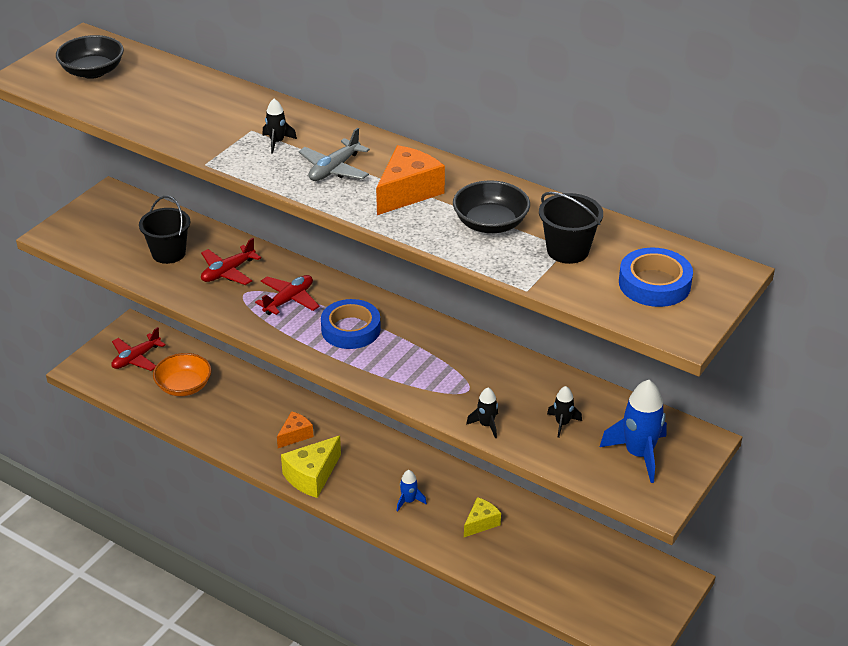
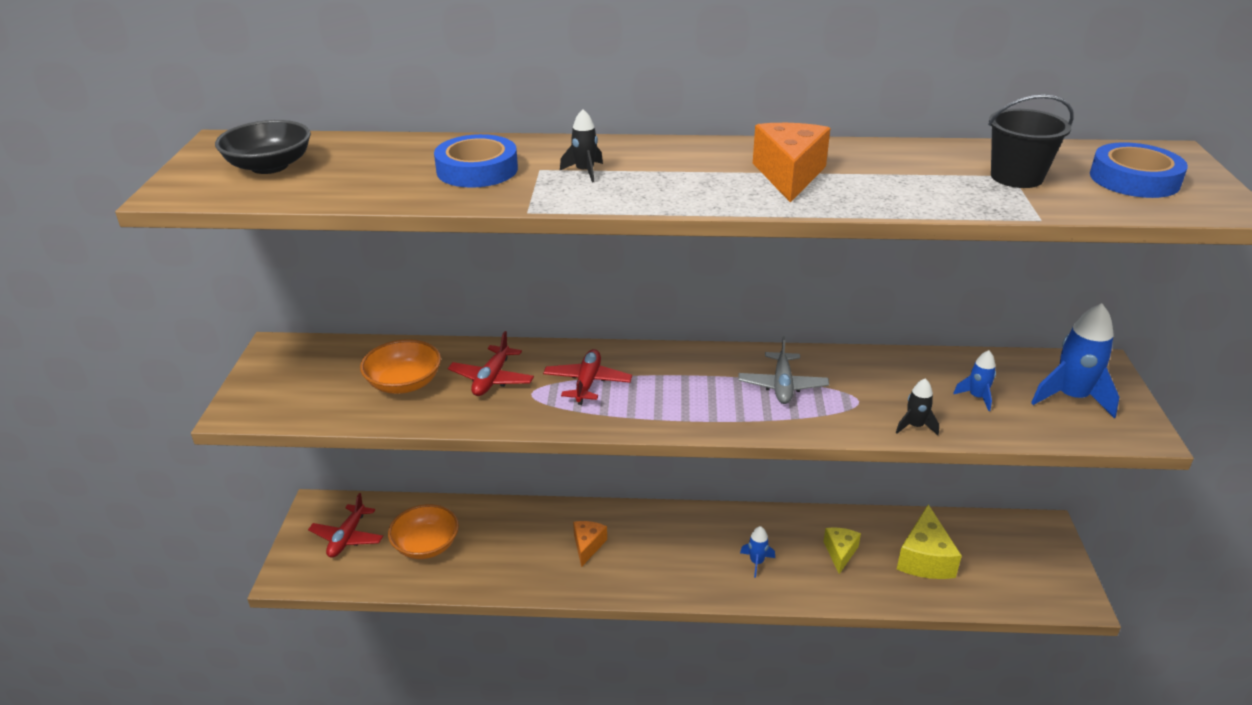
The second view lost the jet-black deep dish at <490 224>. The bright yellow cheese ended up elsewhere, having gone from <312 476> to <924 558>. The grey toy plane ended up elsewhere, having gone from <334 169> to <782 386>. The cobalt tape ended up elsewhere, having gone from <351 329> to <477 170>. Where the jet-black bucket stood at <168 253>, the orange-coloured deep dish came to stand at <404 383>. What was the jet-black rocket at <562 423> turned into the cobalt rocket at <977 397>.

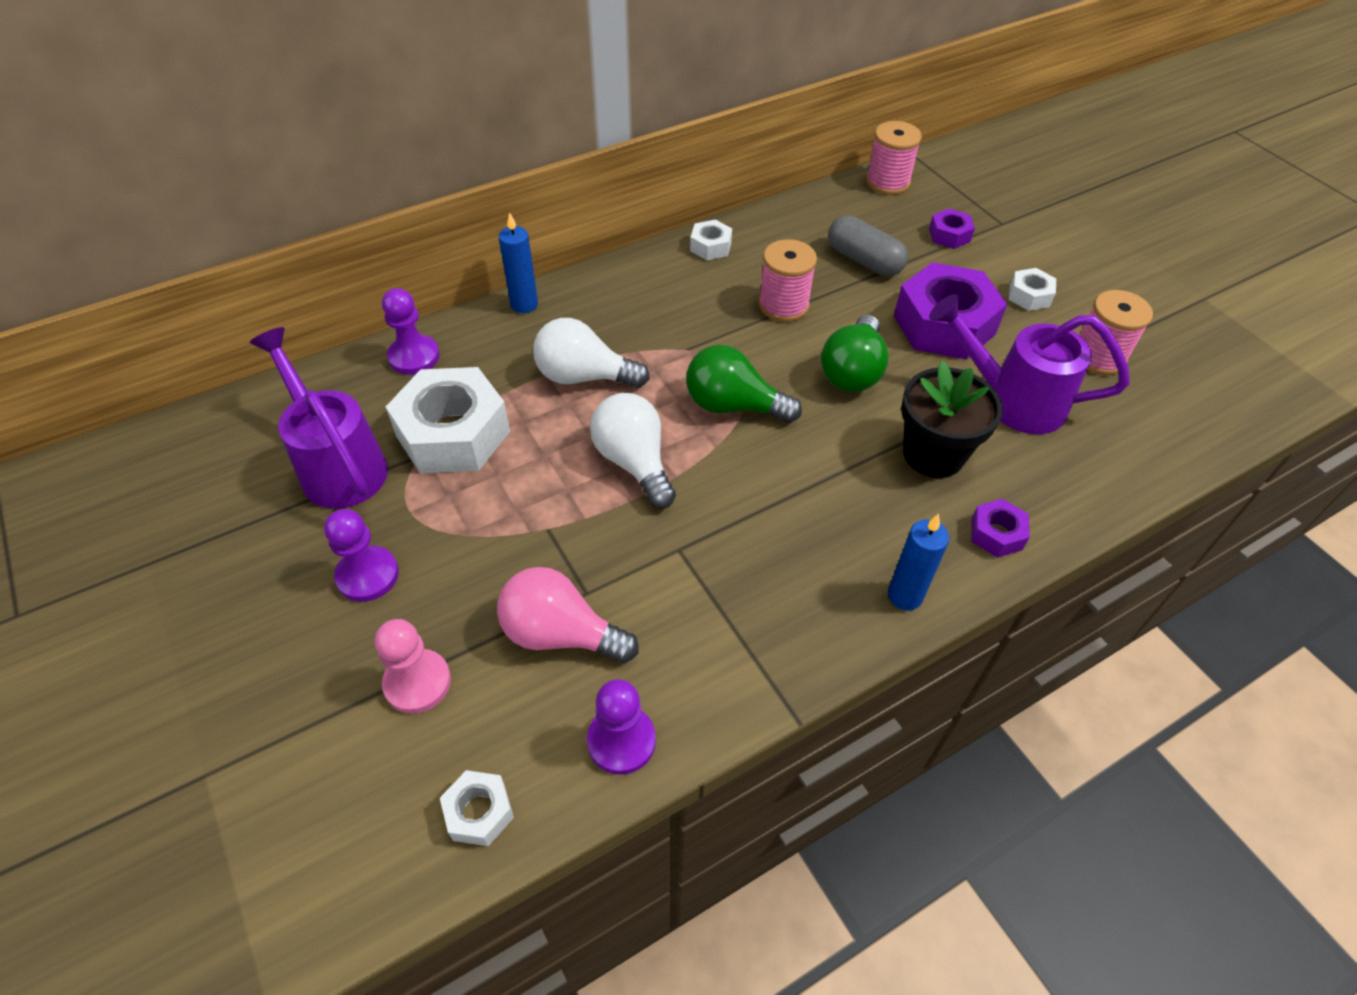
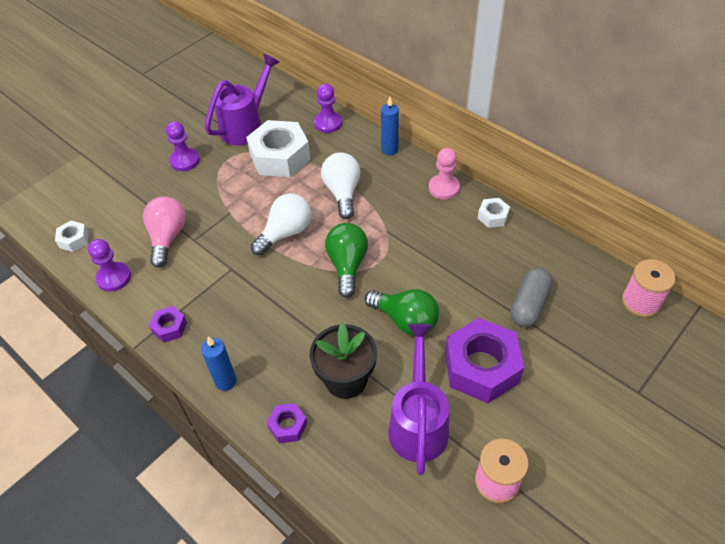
The second view lost the rosy reel of thread at <783 305>. The second view lost the white nut at <1029 296>. The rosy chess pawn ended up elsewhere, having gone from <417 682> to <444 188>. The royal purple nut ended up elsewhere, having gone from <949 235> to <169 327>. The emerald light bulb at <852 371> ended up facing another way, 150 degrees counterclockwise from before.

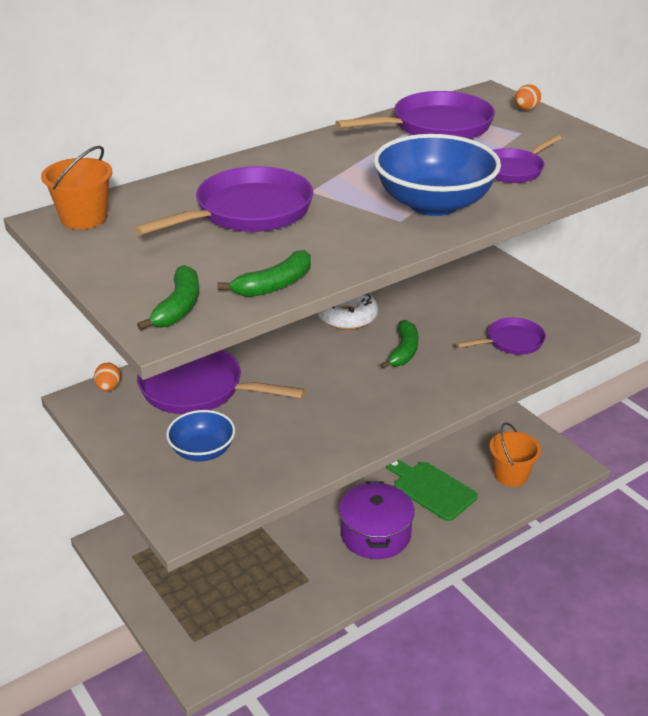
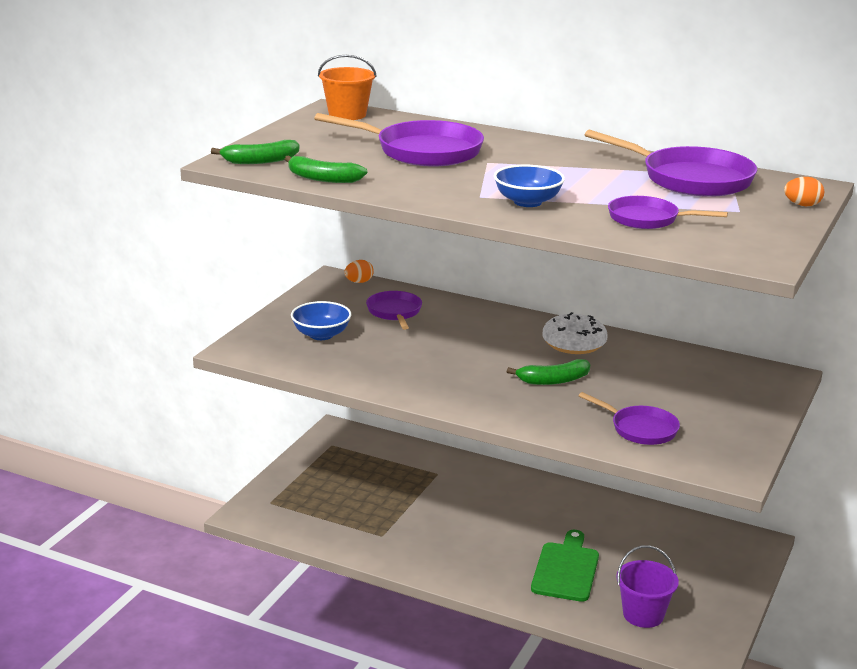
The second view lost the royal purple stockpot at <375 534>. What was the orange-coloured bucket at <511 475> turned into the royal purple bucket at <643 614>. The size of the royal purple skillet at <198 389> changed by a factor of 0.59. The size of the cobalt deep dish at <433 204> changed by a factor of 0.57.

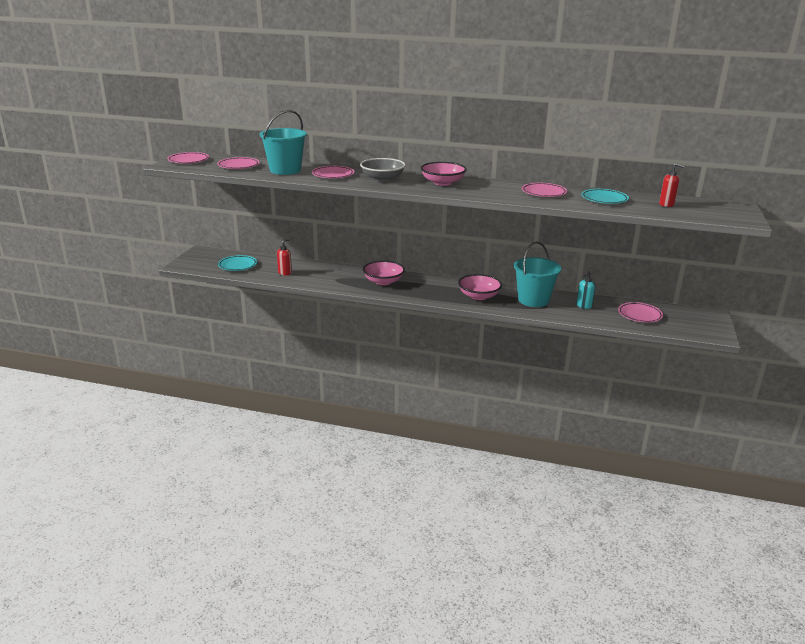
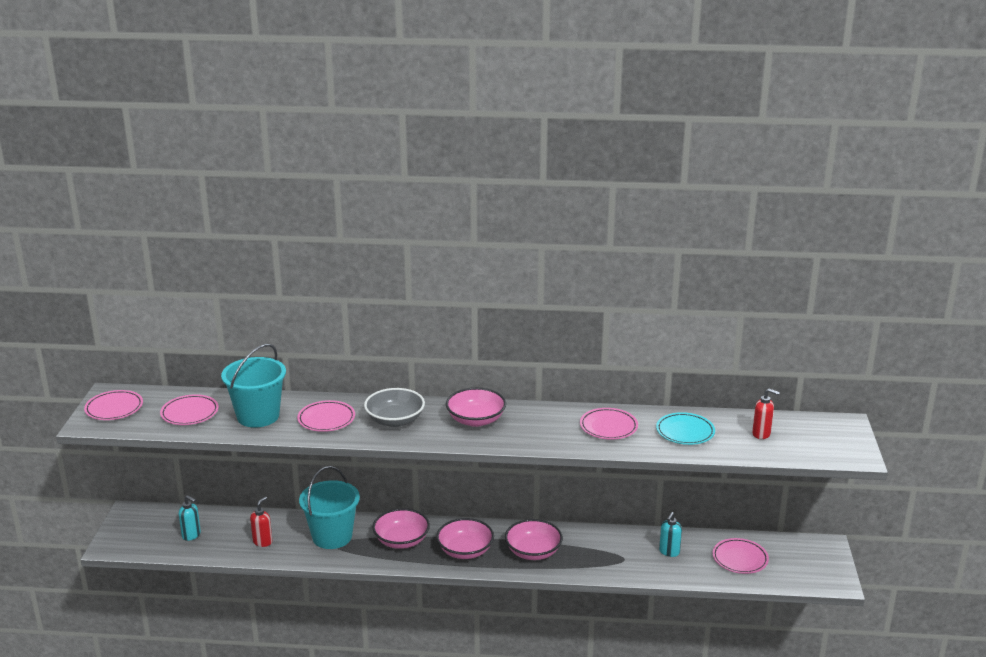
The second view gained the rosy deep dish at <465 551>. The aqua bucket ended up elsewhere, having gone from <533 300> to <332 536>. Where the aqua flat dish stood at <237 265>, the aqua pump bottle came to stand at <191 535>.

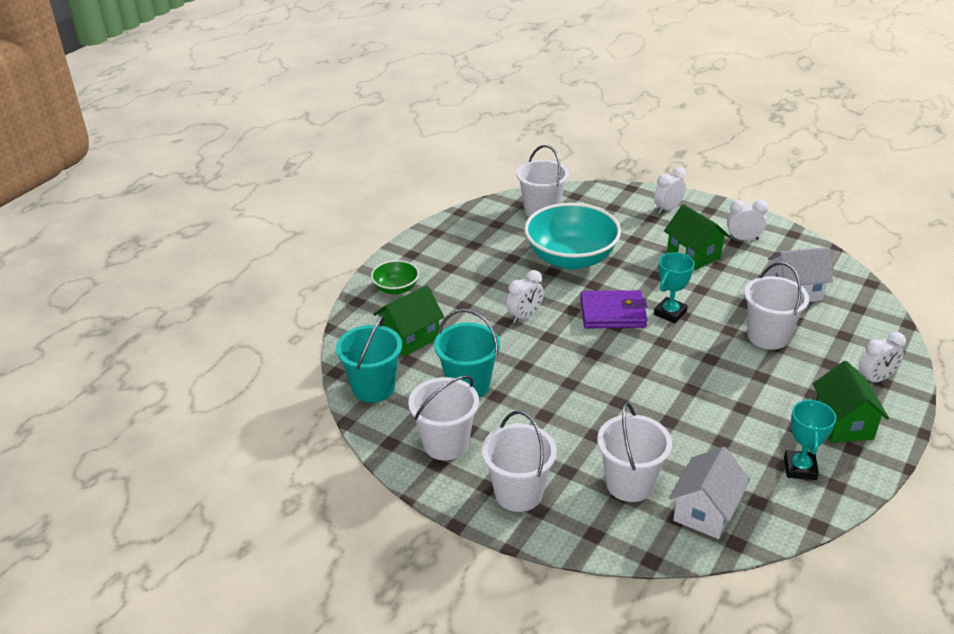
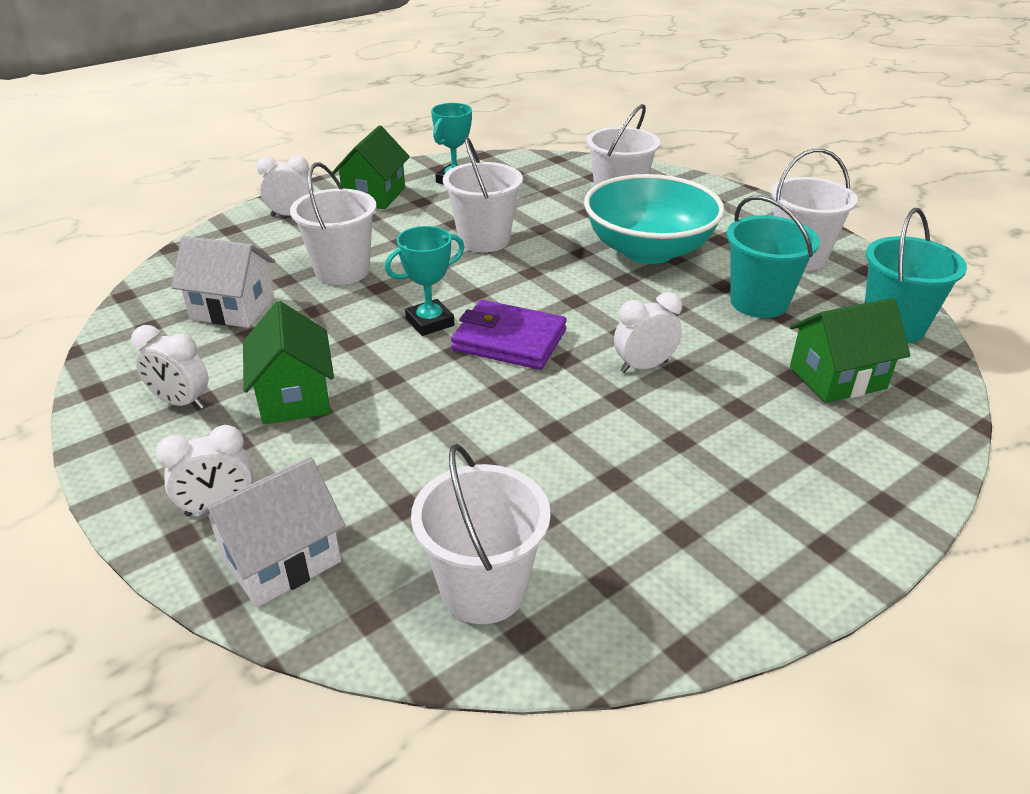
The second view lost the emerald deep dish at <396 288>. The white bucket ended up elsewhere, having gone from <518 493> to <484 240>. The aqua deep dish ended up elsewhere, having gone from <571 258> to <648 250>. The white toy house ended up elsewhere, having gone from <705 511> to <281 559>.

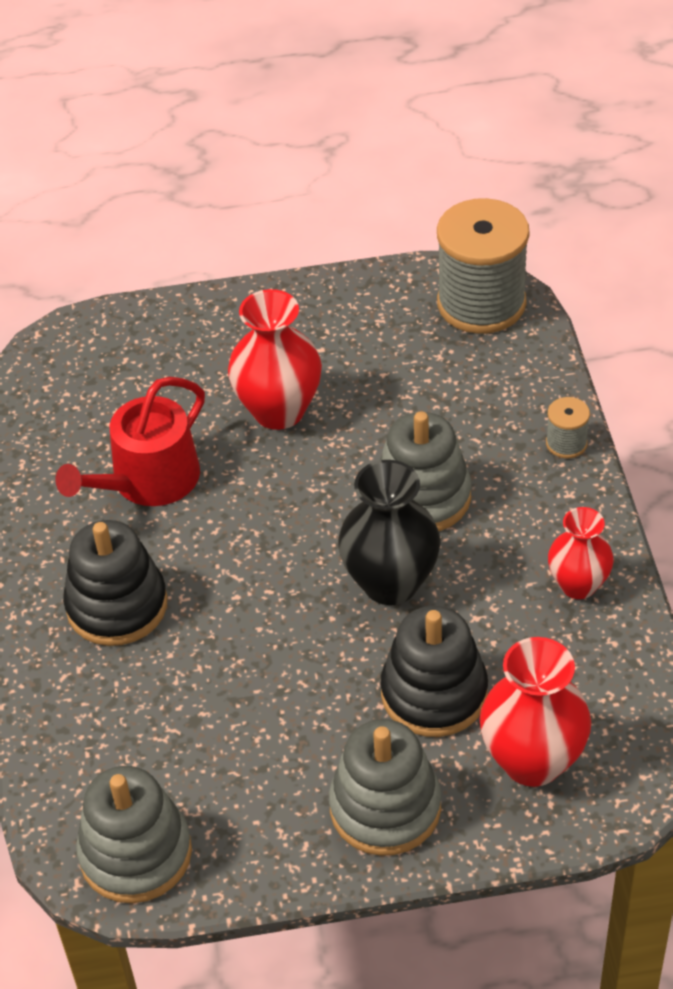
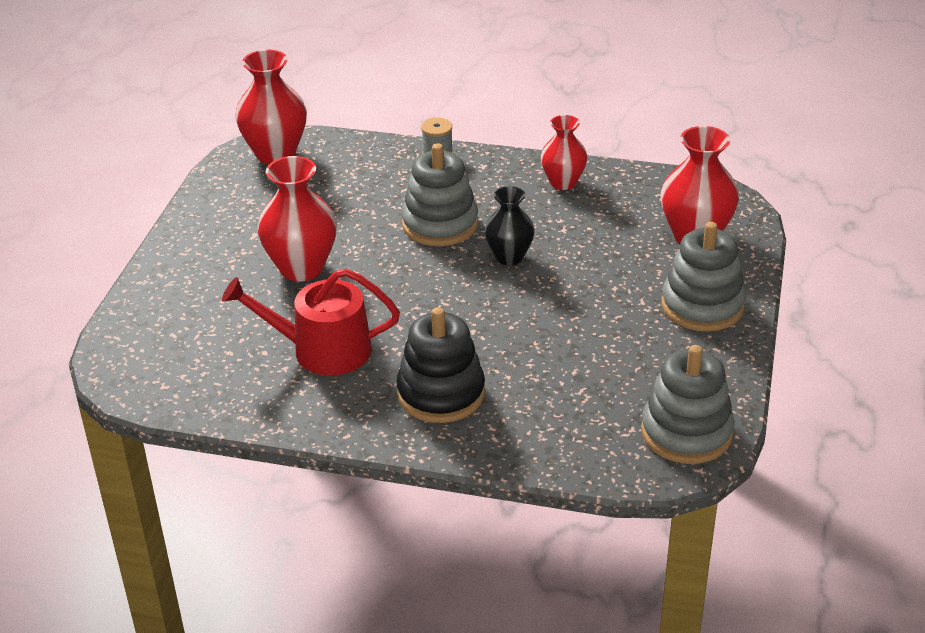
The second view lost the jet-black stacking toy at <434 693>. Where the grey reel of thread stood at <481 303>, the scarlet flower vase came to stand at <275 154>. The scarlet sprinkling can at <148 481> ended up facing another way, 120 degrees clockwise from before. The size of the jet-black flower vase at <390 583> changed by a factor of 0.64.

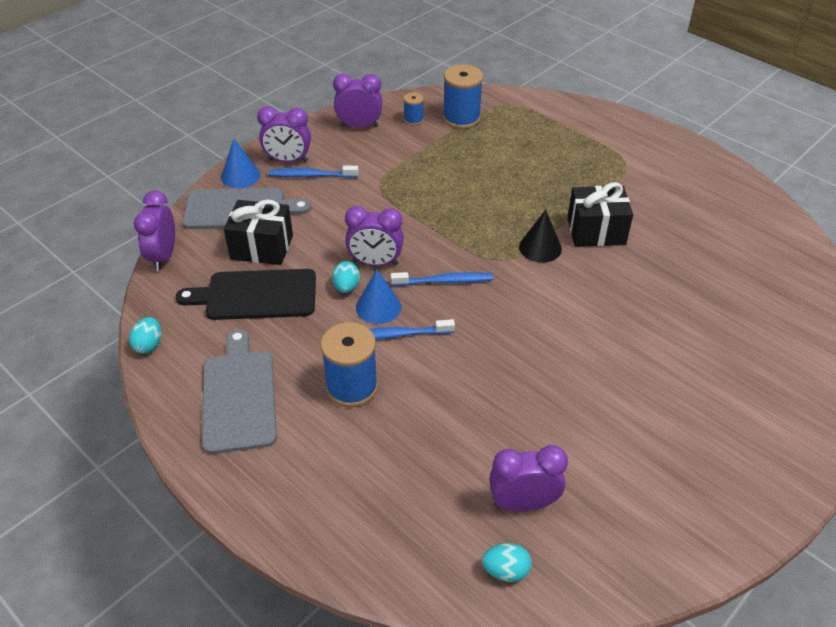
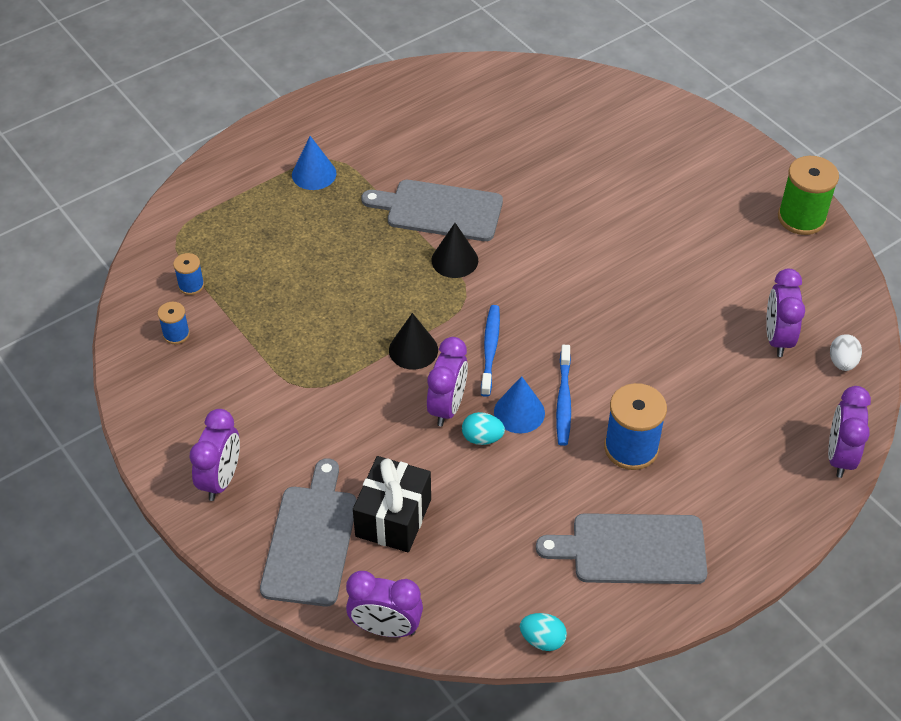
The second view lost the jet-black bread board at <256 295>. The second view lost the cobalt tooth brush at <311 175>. The second view gained the jet-black cone shape at <413 350>. The second view gained the emerald reel of thread at <801 218>. The cobalt cone shape ended up elsewhere, having gone from <240 176> to <314 174>. The royal purple alarm clock ended up elsewhere, having gone from <359 126> to <839 456>. Where the jet-black wrapped gift stood at <596 231>, the grey bread board came to stand at <439 210>. What was the aqua toy egg at <505 571> turned into the white toy egg at <842 362>. The size of the cobalt reel of thread at <461 118> changed by a factor of 0.52.

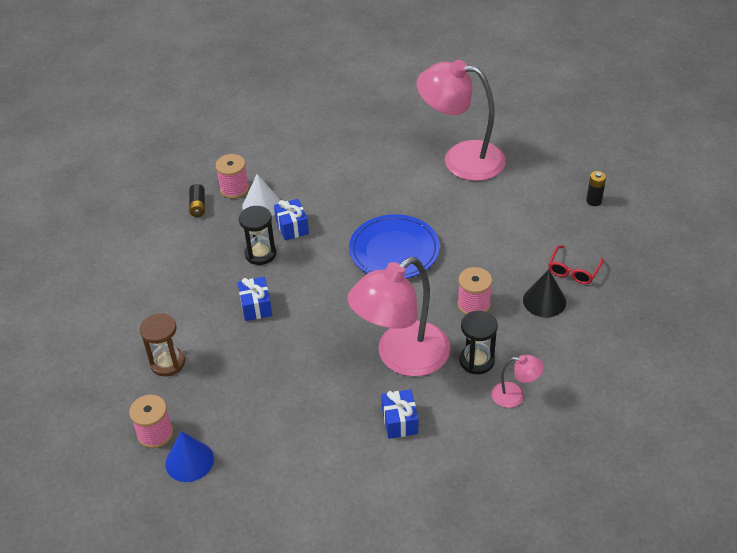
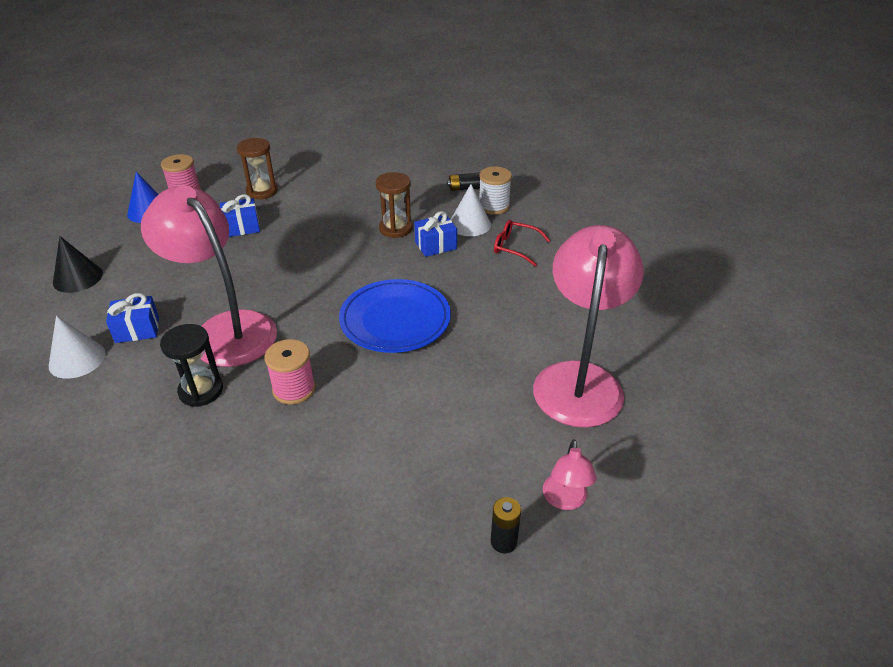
The second view gained the white cone shape at <77 359>. The cobalt wrapped gift ended up elsewhere, having gone from <256 306> to <242 227>. The rosy lamp ended up elsewhere, having gone from <515 395> to <565 500>. The jet-black cone shape ended up elsewhere, having gone from <544 301> to <78 278>. The scarlet glasses ended up elsewhere, having gone from <573 271> to <515 247>. What was the rosy reel of thread at <234 189> turned into the white reel of thread at <494 206>. What was the jet-black sandglass at <260 254> turned into the dark brown sandglass at <395 228>.

